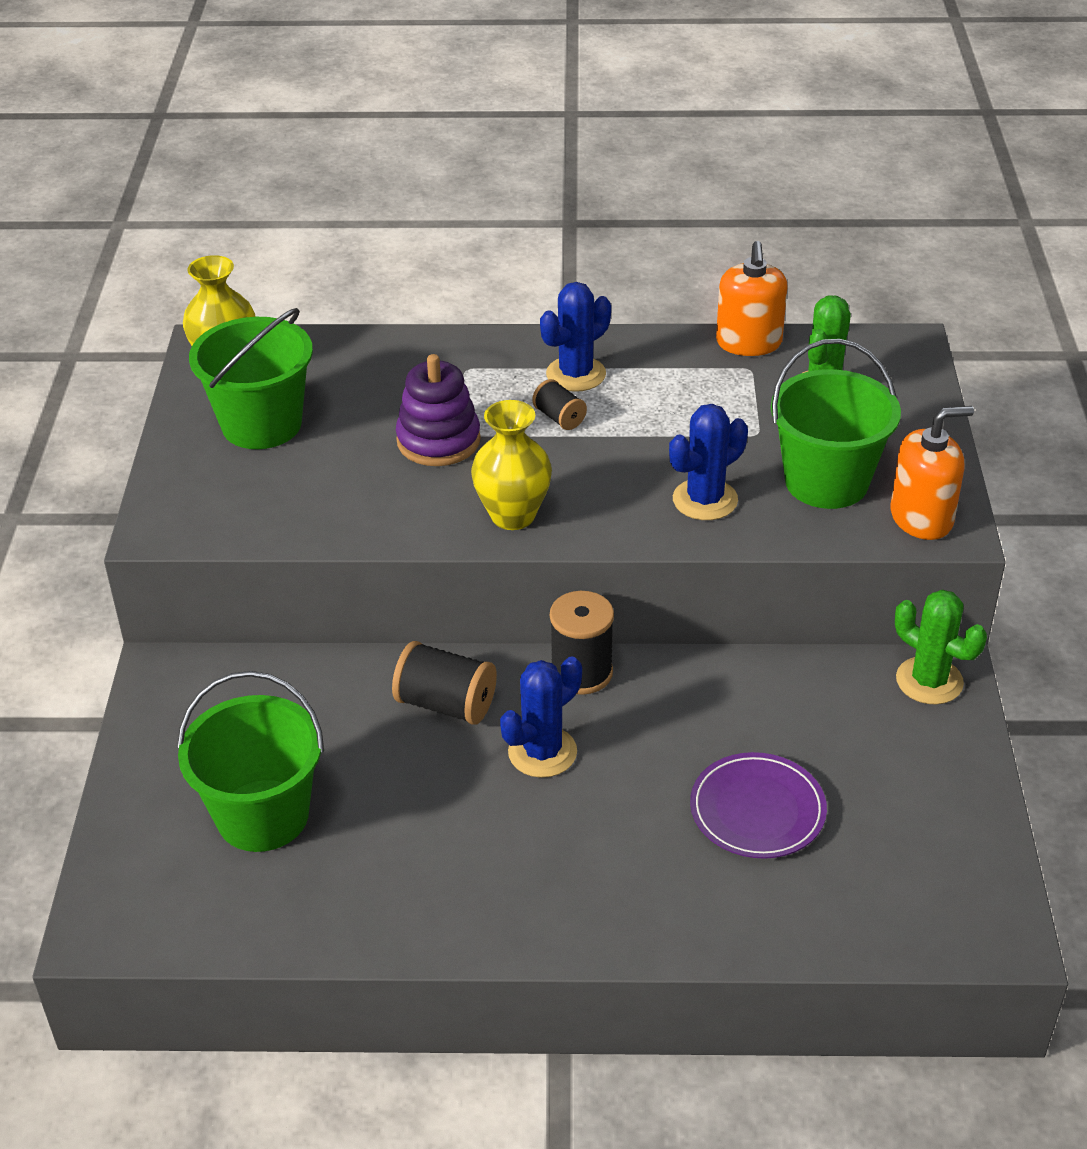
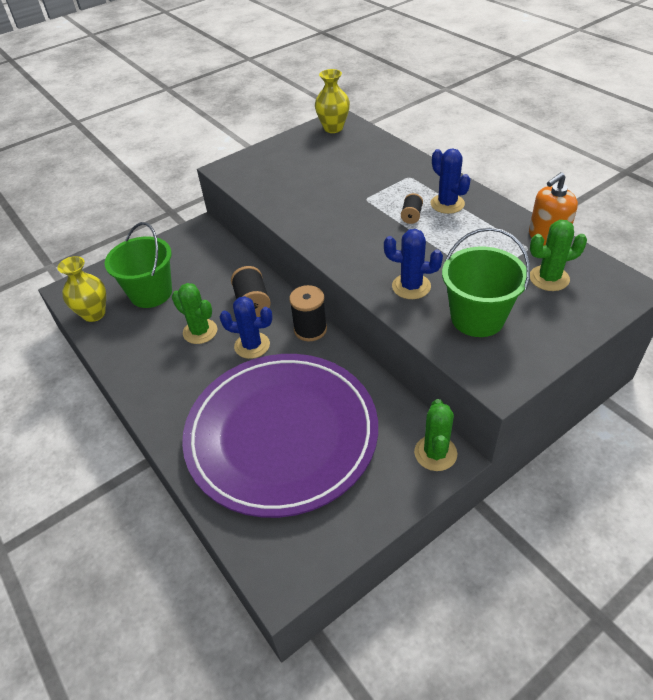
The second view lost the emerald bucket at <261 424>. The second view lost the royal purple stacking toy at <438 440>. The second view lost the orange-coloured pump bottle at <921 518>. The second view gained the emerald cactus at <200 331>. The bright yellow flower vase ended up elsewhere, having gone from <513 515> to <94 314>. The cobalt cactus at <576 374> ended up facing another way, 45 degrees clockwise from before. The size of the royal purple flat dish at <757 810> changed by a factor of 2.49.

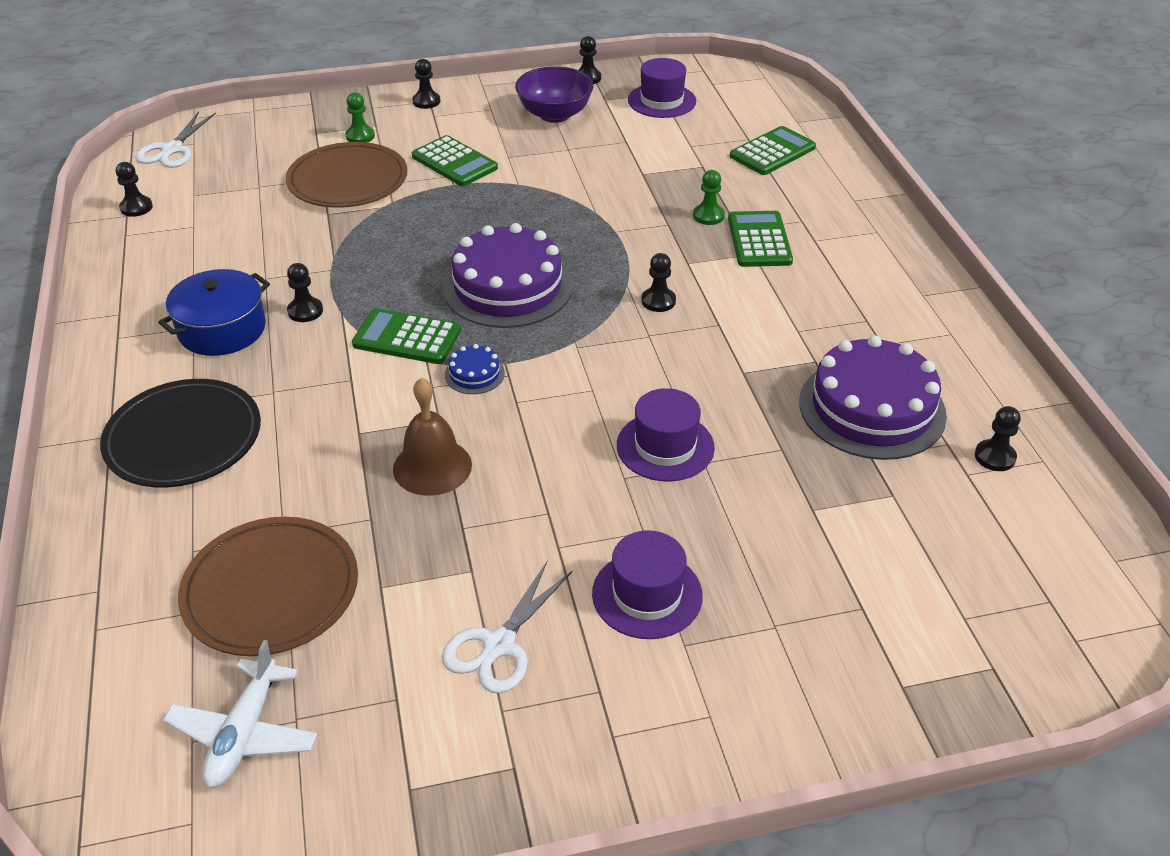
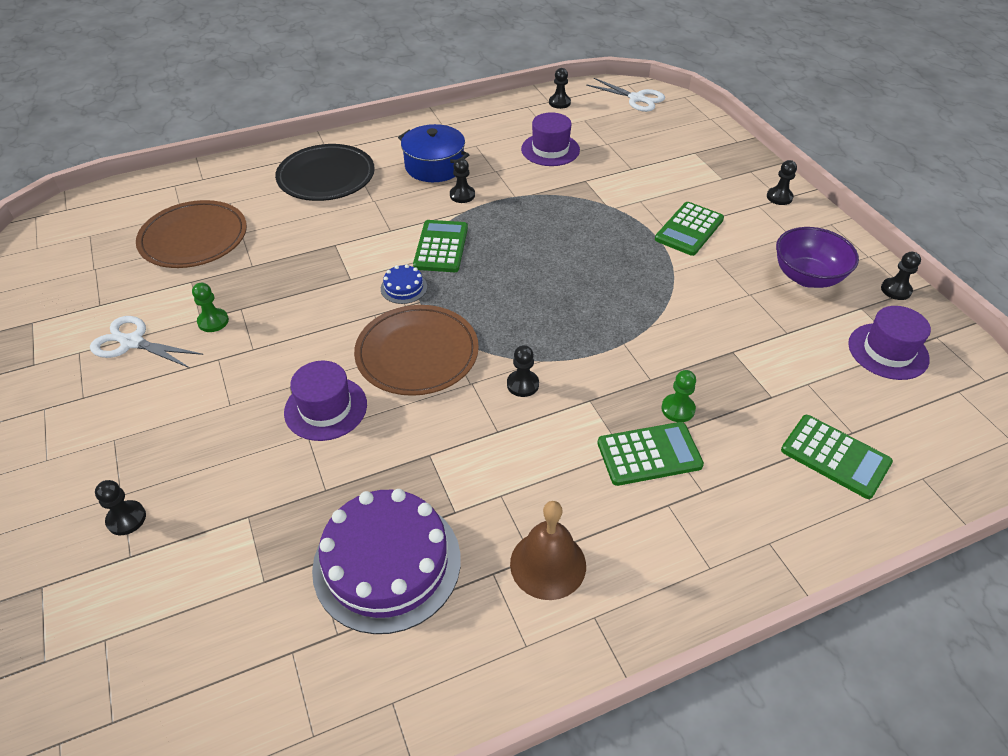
The second view lost the white toy plane at <244 733>. The second view lost the royal purple layer cake at <507 287>. The dark brown flat dish ended up elsewhere, having gone from <348 180> to <417 353>. The emerald chess pawn ended up elsewhere, having gone from <360 136> to <213 321>. The dark brown bell ended up elsewhere, having gone from <432 467> to <548 564>. The royal purple top hat ended up elsewhere, having gone from <647 594> to <550 149>. The jet-black chess pawn ended up elsewhere, having gone from <994 457> to <126 519>. The white pair of scissors at <172 149> ended up facing another way, 150 degrees counterclockwise from before.

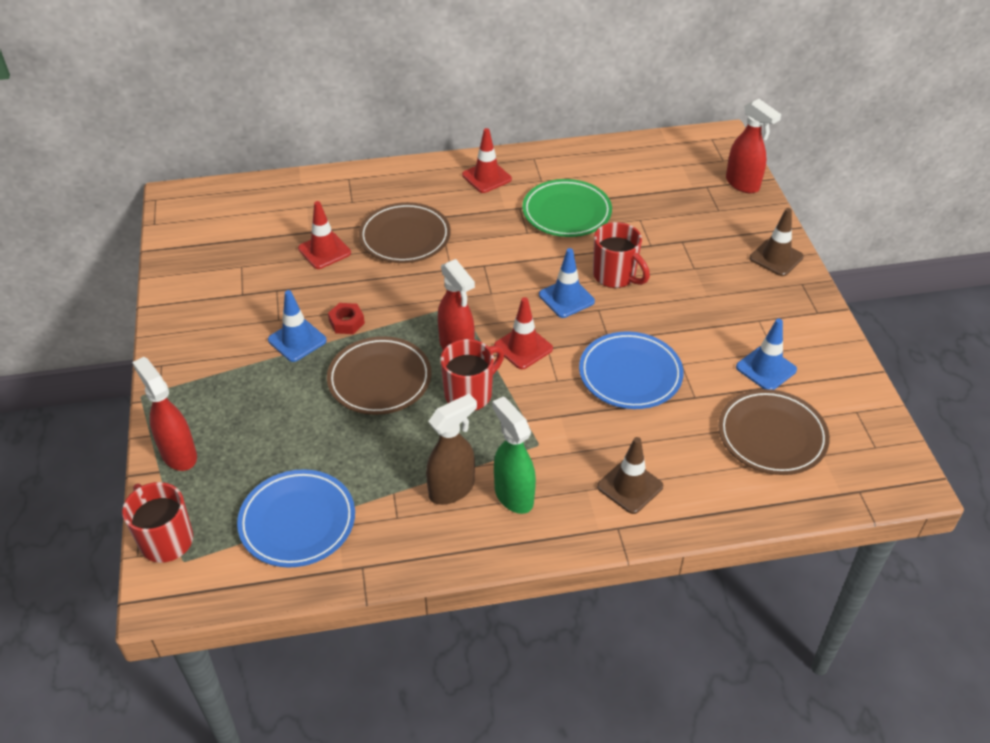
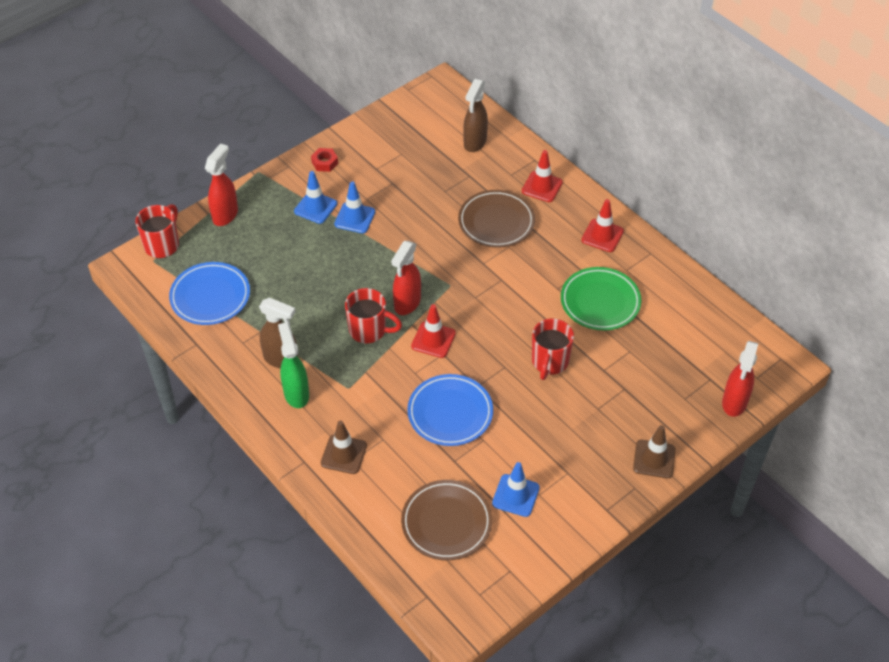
The second view lost the dark brown flat dish at <379 379>. The second view gained the dark brown sprayer at <474 143>. The scarlet traffic cone ended up elsewhere, having gone from <324 251> to <542 187>. The scarlet nut ended up elsewhere, having gone from <346 322> to <324 163>. The cobalt traffic cone ended up elsewhere, having gone from <566 298> to <315 207>. The emerald sprayer at <513 495> ended up facing another way, 45 degrees counterclockwise from before.

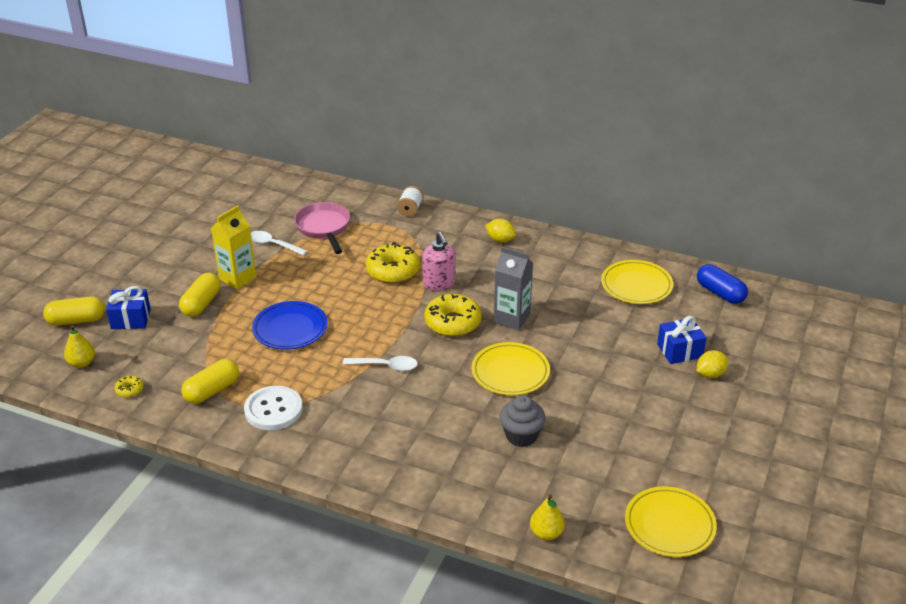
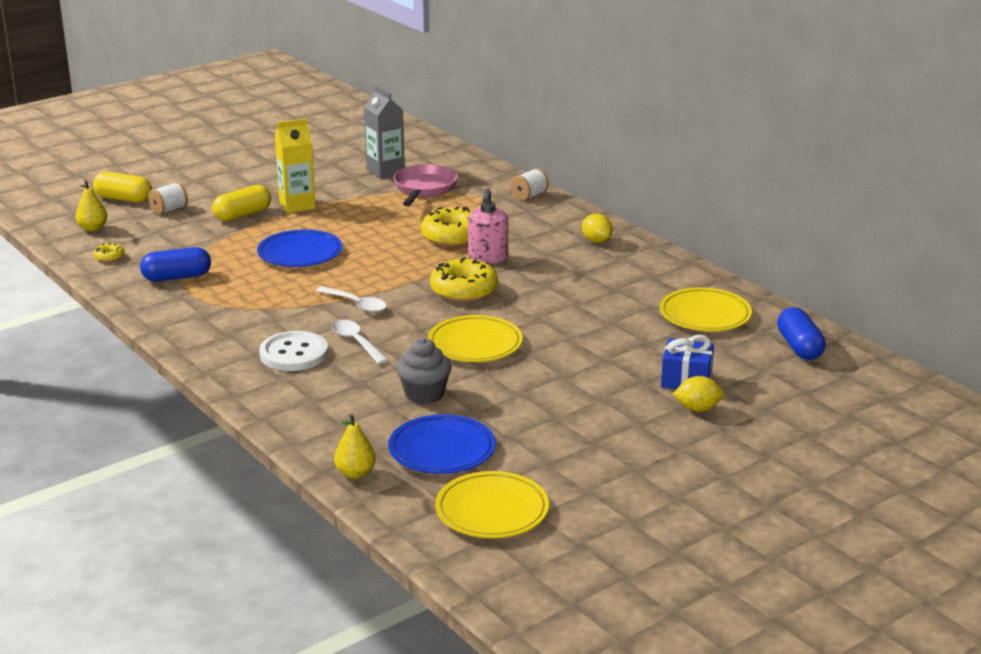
The second view gained the cobalt flat dish at <442 450>. The white sewing button ended up elsewhere, having gone from <273 410> to <294 354>. The white spoon ended up elsewhere, having gone from <273 245> to <356 342>. The grey juice carton ended up elsewhere, having gone from <512 318> to <385 171>. Where the cobalt wrapped gift stood at <131 319>, the white reel of thread came to stand at <169 210>. What was the bright yellow pill at <212 391> turned into the cobalt pill at <177 277>.

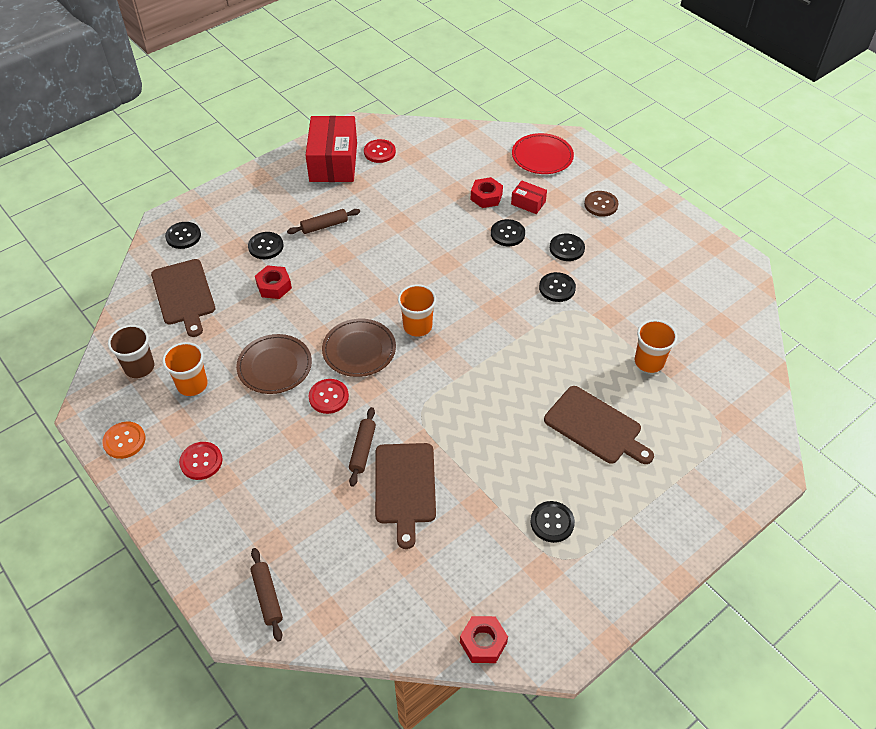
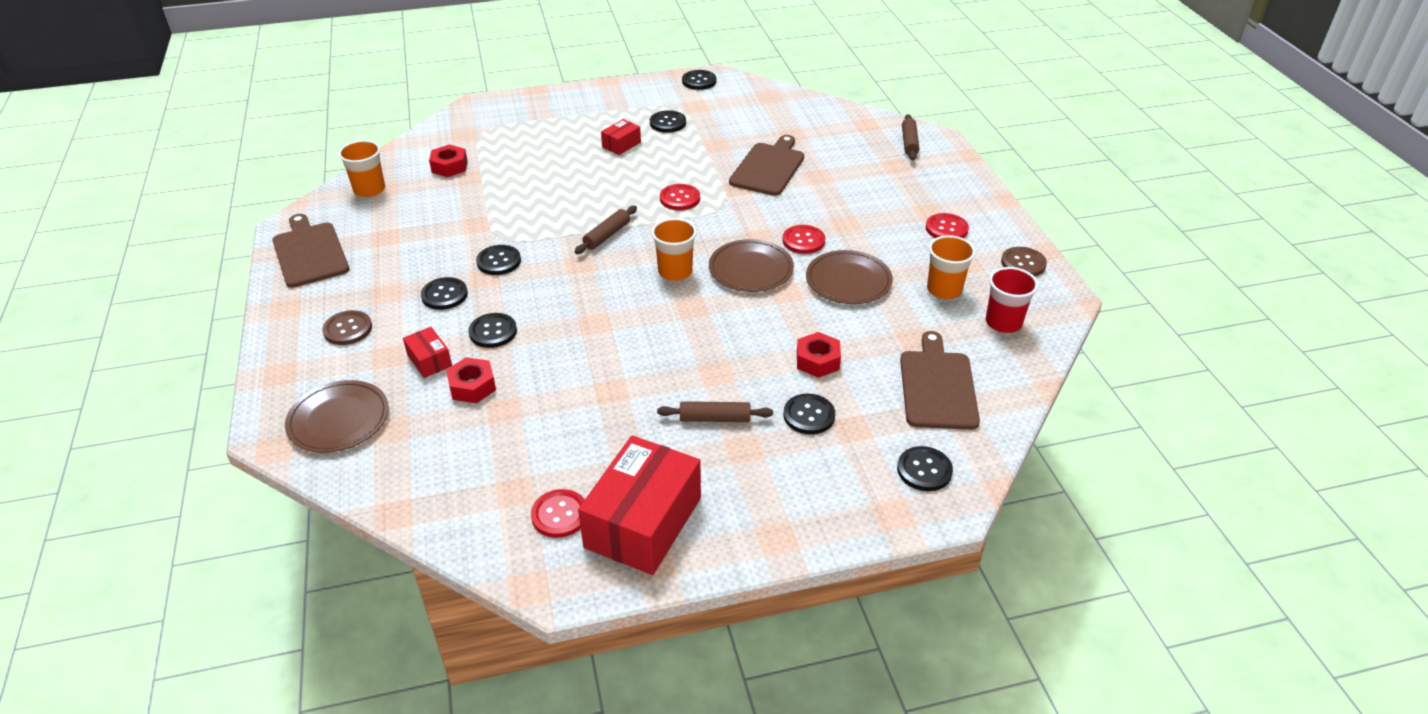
The second view gained the scarlet box at <621 144>. The second view gained the scarlet sewing button at <680 198>. The second view gained the jet-black sewing button at <699 81>. The dark brown dough roller ended up elsewhere, having gone from <362 450> to <607 235>. The scarlet nut ended up elsewhere, having gone from <483 642> to <449 166>. The dark brown bread board ended up elsewhere, having gone from <595 427> to <310 252>. The orange-coloured tumbler ended up elsewhere, having gone from <649 362> to <369 189>. What was the orange-coloured sewing button at <124 441> turned into the dark brown sewing button at <1023 263>. What was the dark brown tumbler at <139 367> turned into the scarlet tumbler at <1003 322>. What was the scarlet flat dish at <542 156> turned into the dark brown flat dish at <338 419>.

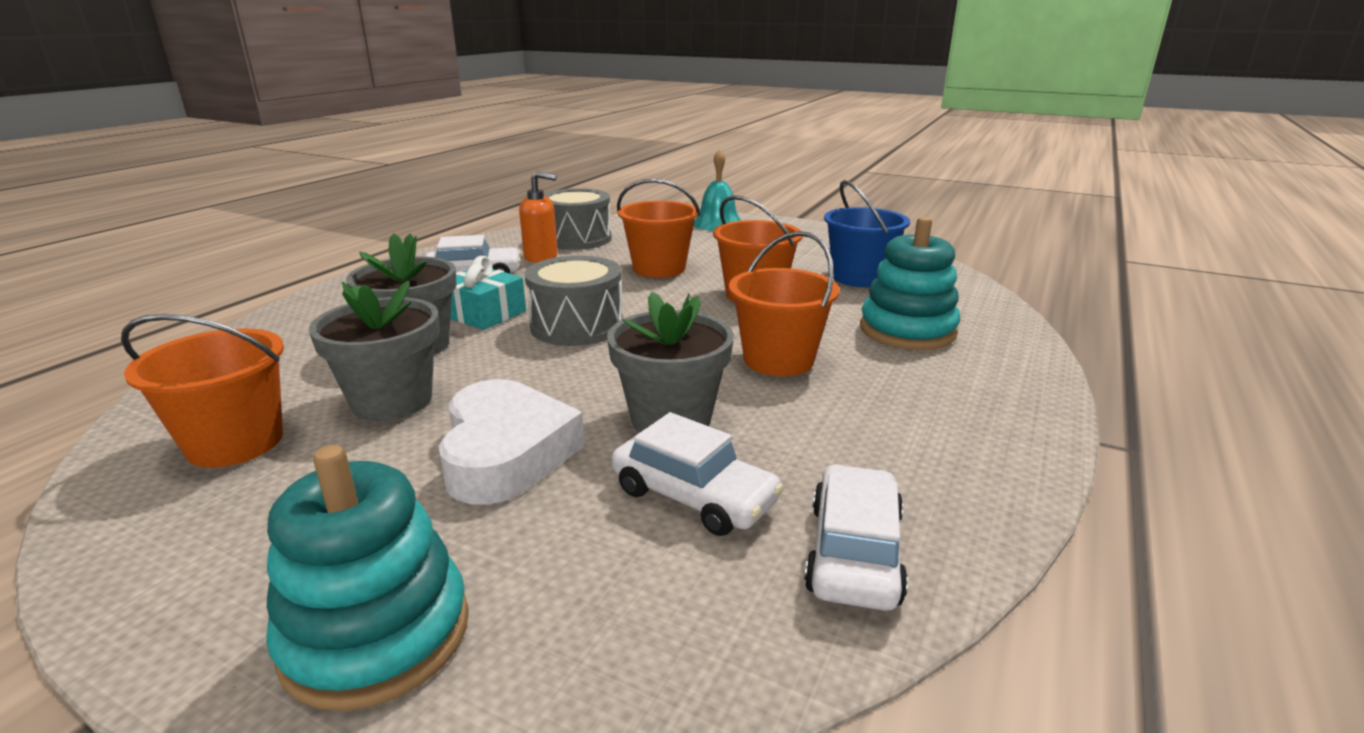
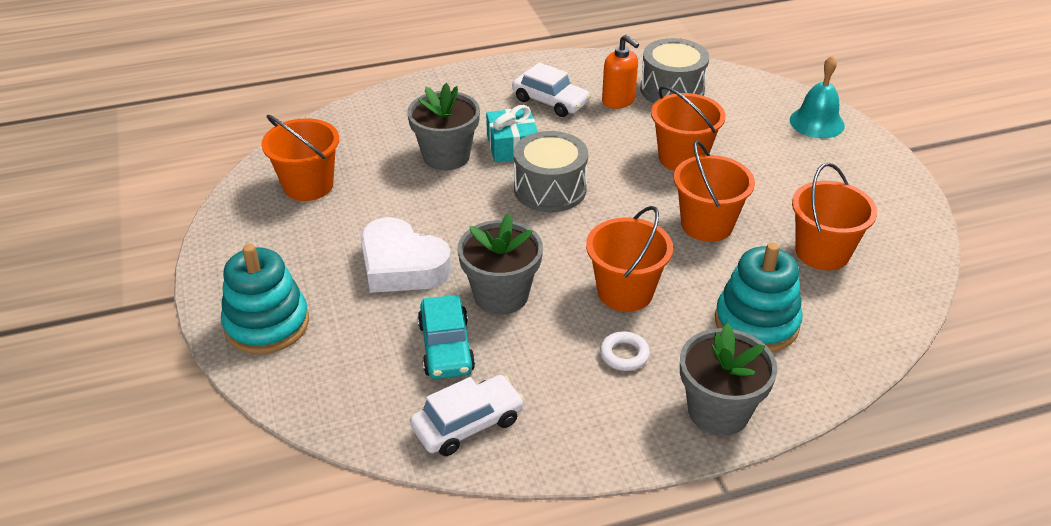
The second view gained the white torus at <624 355>. The grey plant pot ended up elsewhere, having gone from <392 401> to <718 411>. What was the white automobile at <694 496> turned into the aqua automobile at <446 347>. What was the cobalt bucket at <859 277> turned into the orange-coloured bucket at <822 252>. The white love heart at <506 453> ended up facing another way, 90 degrees clockwise from before.

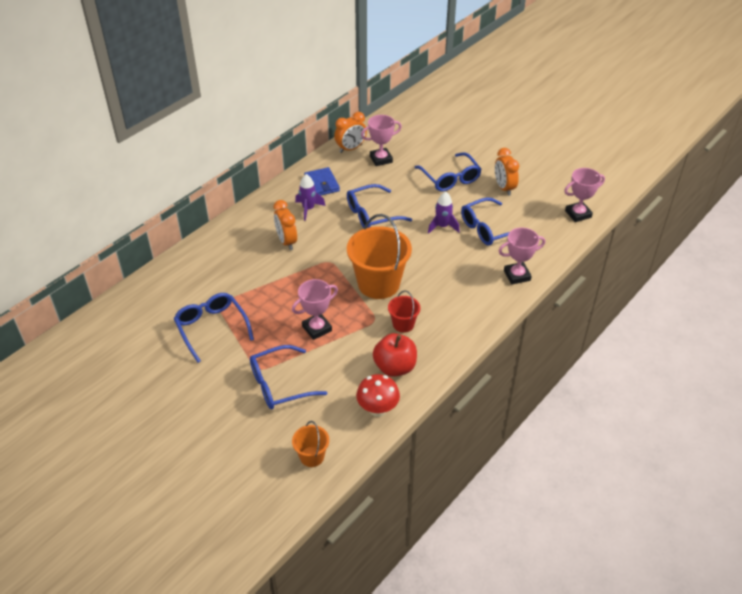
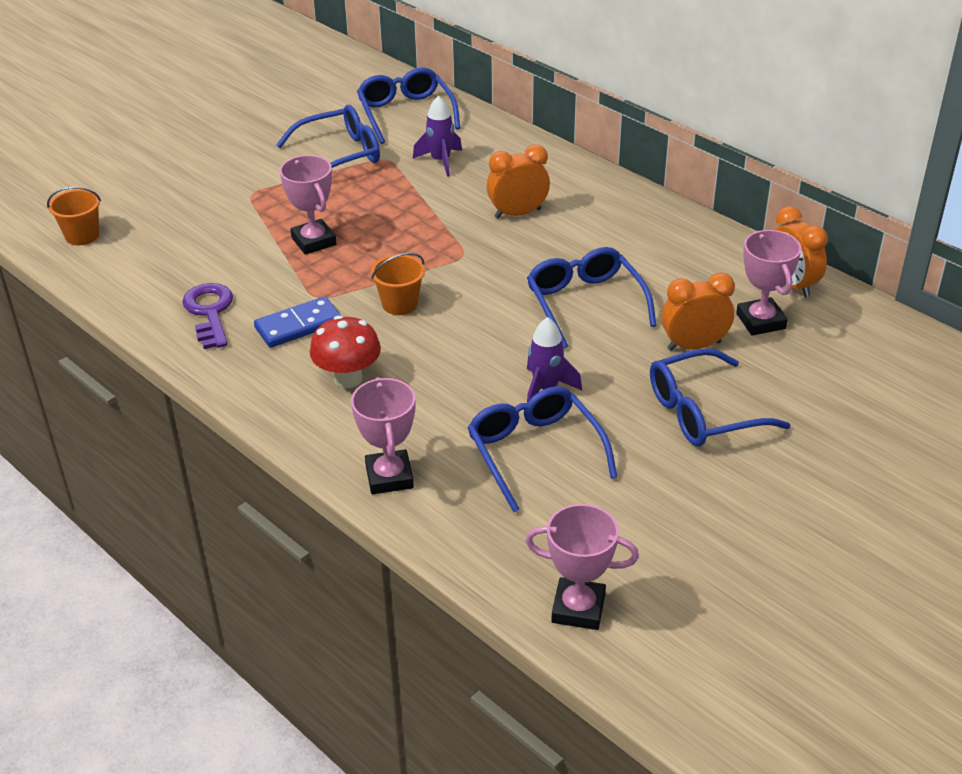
The second view lost the cobalt wallet at <322 184>. The cobalt glasses ended up elsewhere, having gone from <279 385> to <406 113>. The royal purple rocket ended up elsewhere, having gone from <308 209> to <440 161>. The scarlet fungus ended up elsewhere, having gone from <377 409> to <348 378>. The orange-coloured alarm clock ended up elsewhere, having gone from <504 188> to <694 346>. Where the scarlet apple fruit stood at <395 367>, the royal purple latchkey came to stand at <210 312>. Where the scarlet bucket stood at <403 324>, the cobalt domino came to stand at <298 325>. The rosy trophy at <578 214> ended up facing another way, 60 degrees counterclockwise from before. The size of the orange-coloured bucket at <378 284> changed by a factor of 0.49.

